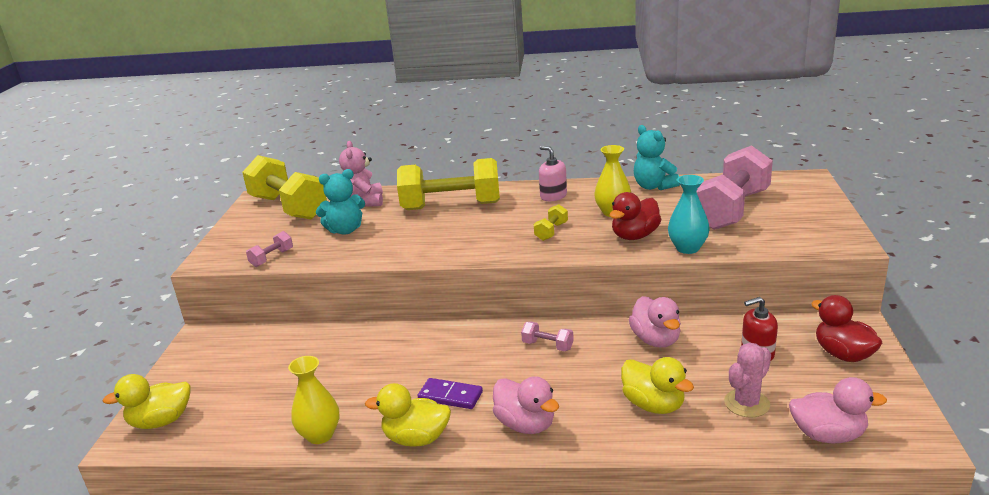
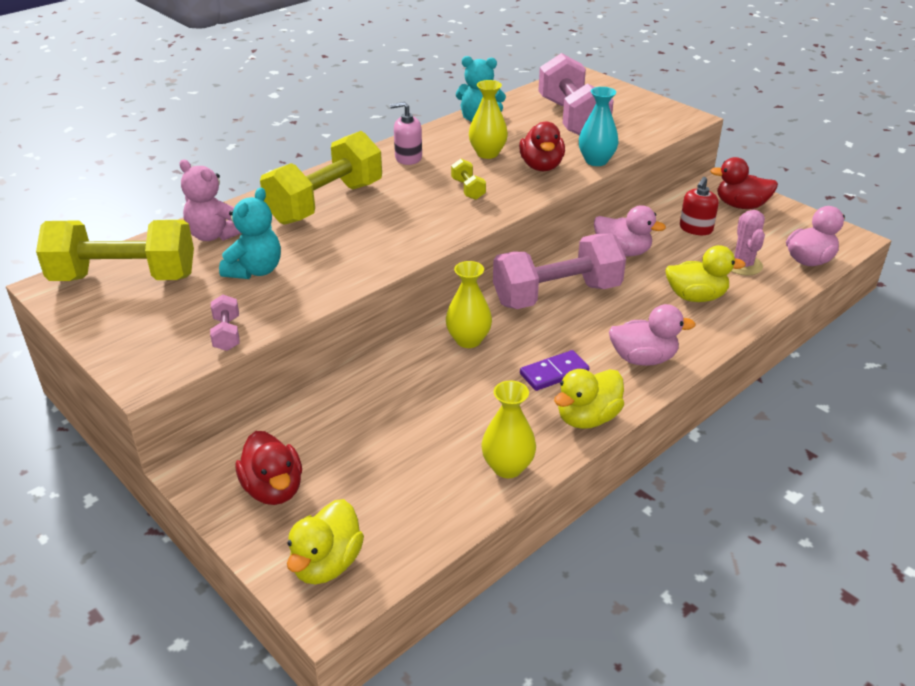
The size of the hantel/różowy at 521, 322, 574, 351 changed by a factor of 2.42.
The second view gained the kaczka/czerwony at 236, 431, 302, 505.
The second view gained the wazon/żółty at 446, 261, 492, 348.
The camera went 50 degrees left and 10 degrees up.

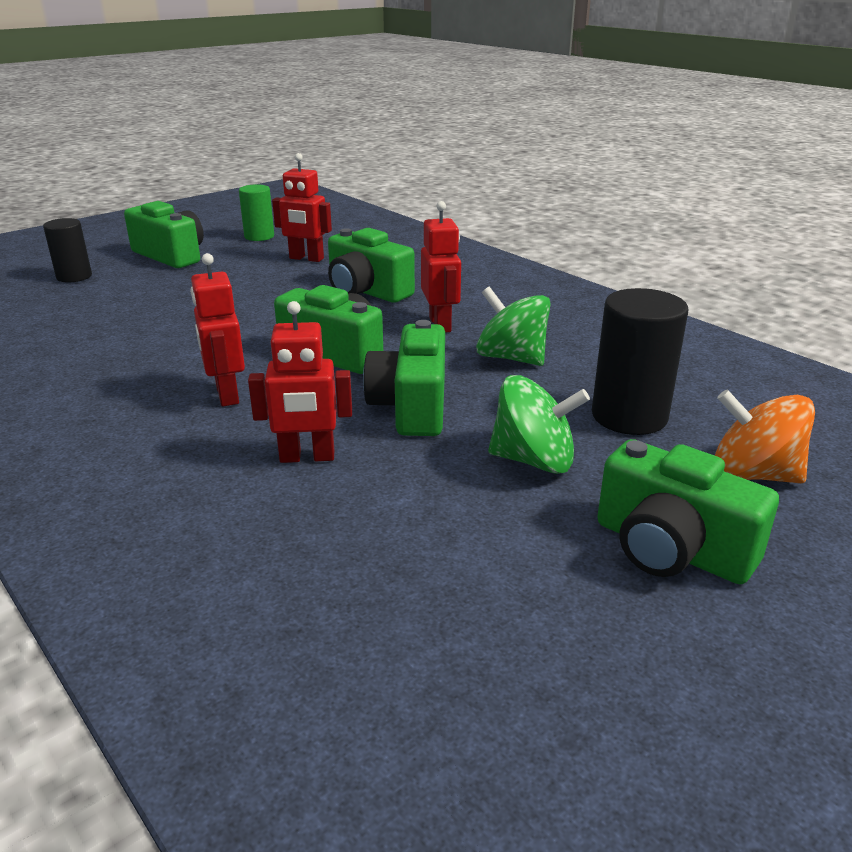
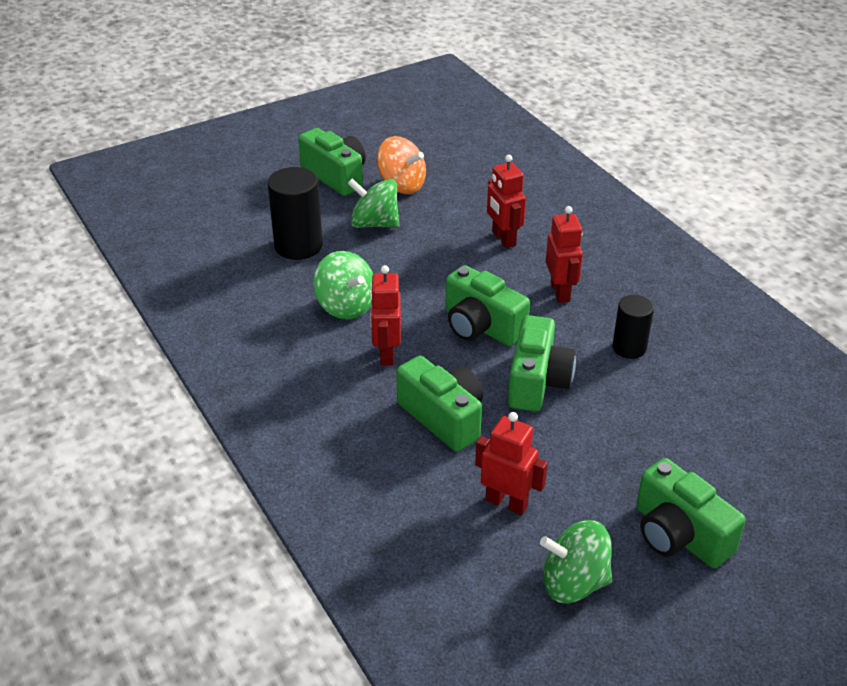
The walec/czarny ended up elsewhere, having gone from 43, 218, 92, 283 to 613, 295, 654, 359.
Where the walec/zielony stood at 239, 184, 274, 241, the bączek/zielony came to stand at 540, 520, 612, 603.
The robot/czerwony at 248, 301, 352, 463 ended up facing another way, 120 degrees counterclockwise from before.
The aparat fotograficzny/zielony ended up elsewhere, having gone from 363, 320, 445, 436 to 508, 315, 576, 412.
The bączek/pomarańczowy ended up elsewhere, having gone from 715, 390, 815, 483 to 377, 136, 426, 194.
The camera went 170 degrees left and 10 degrees up.

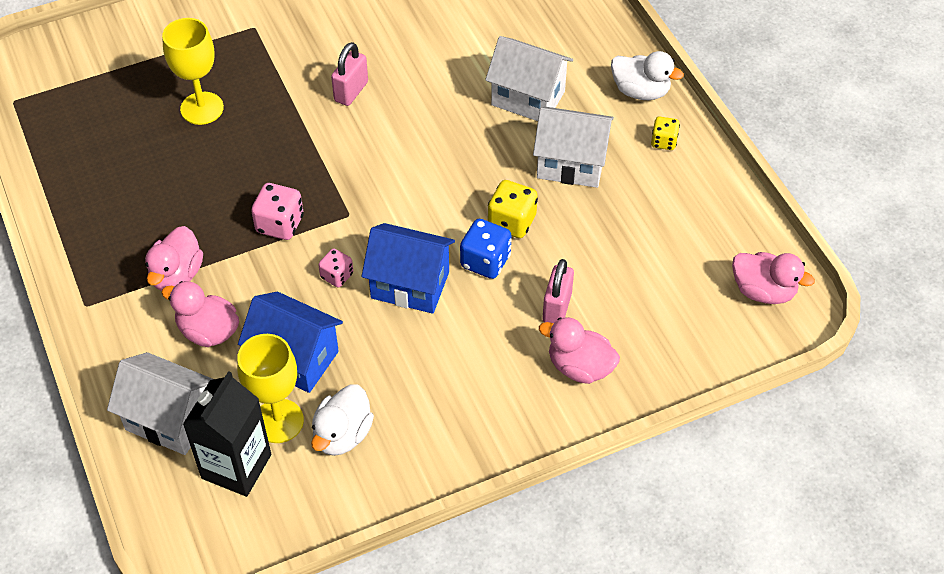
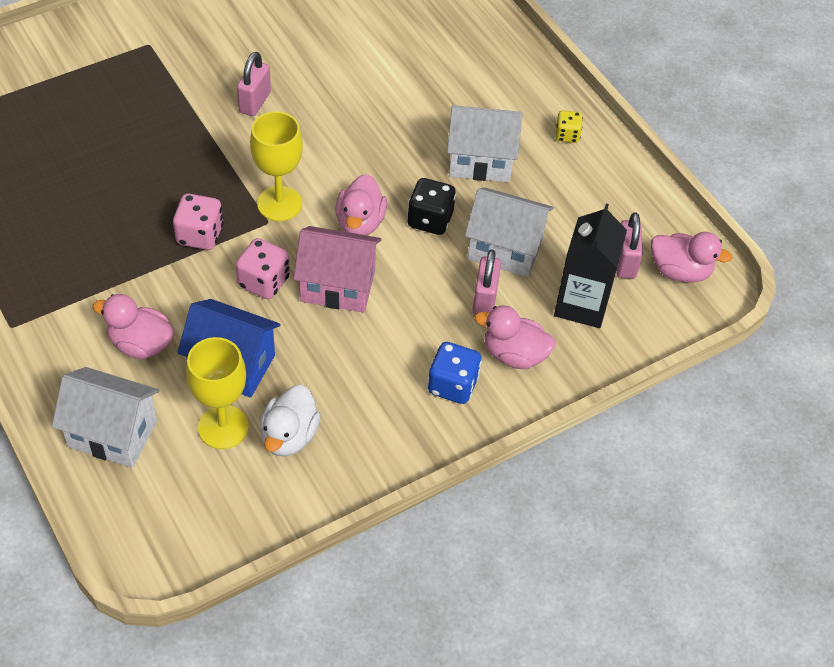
The kaczka/różowy ended up elsewhere, having gone from 145, 226, 203, 291 to 335, 174, 387, 235.
The kielich/żółty ended up elsewhere, having gone from 162, 18, 224, 125 to 250, 111, 303, 221.
The karton mleka/czarny ended up elsewhere, having gone from 183, 371, 271, 497 to 554, 203, 627, 328.
The size of the kostka do gry/różowy at 318, 249, 353, 287 changed by a factor of 1.58.
What was the domek/niebieski at 362, 223, 455, 314 turned into the domek/różowy at 293, 226, 382, 313.
The kostka do gry/niebieski ended up elsewhere, having gone from 460, 219, 512, 279 to 428, 342, 482, 404.
The domek/biały ended up elsewhere, having gone from 485, 36, 573, 121 to 465, 188, 554, 277.
What was the kostka do gry/żółty at 488, 180, 538, 238 turned into the kostka do gry/czarny at 407, 178, 456, 235.
The second view lost the kaczka/biały at 611, 51, 684, 100.
The second view gained the kłódka/różowy at 616, 212, 643, 279.
The camera went 10 degrees left and 0 degrees up.

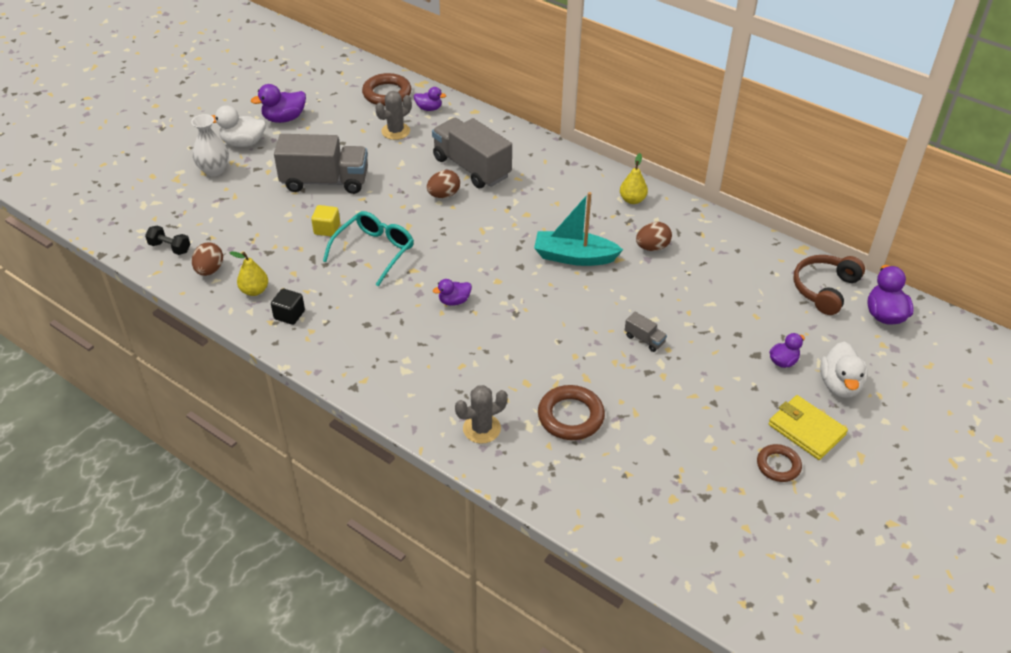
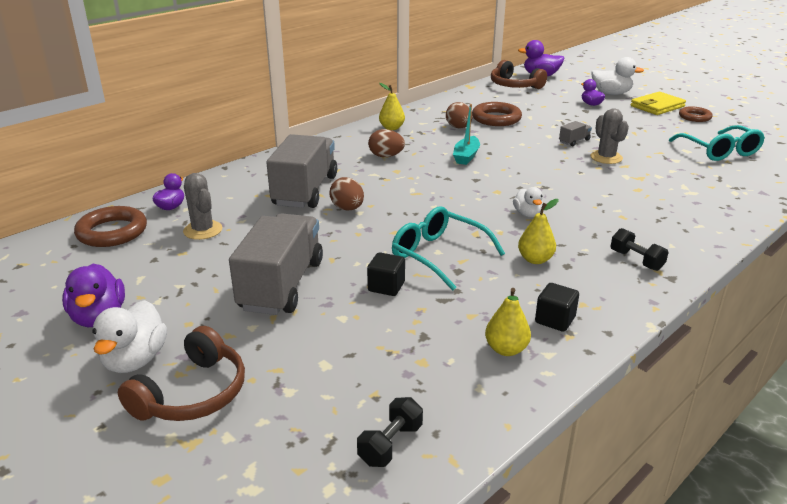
Where the wazon/biały stood at 191, 114, 229, 176, the słuchawki/brązowy came to stand at 118, 326, 245, 421.
The jajko/brązowy ended up elsewhere, having gone from 192, 242, 223, 276 to 368, 129, 405, 157.
What was the sześcian/żółty at 311, 205, 340, 237 turned into the sześcian/czarny at 367, 252, 405, 296.
The ciężarówka/szary at 432, 118, 512, 188 ended up facing another way, 135 degrees clockwise from before.
What was the kaczka/fioletowy at 433, 279, 472, 306 turned into the kaczka/biały at 513, 187, 543, 217.
The kaktus/szary ended up elsewhere, having gone from 455, 385, 508, 444 to 590, 108, 629, 164.
The size of the łódka/turkusowy at 534, 192, 623, 266 changed by a factor of 0.65.
The pierścień/brązowy ended up elsewhere, having gone from 538, 385, 605, 440 to 472, 102, 522, 126.
The second view gained the gruszka/żółty at 518, 199, 559, 264.
The second view gained the hantel/czarny at 610, 228, 669, 271.
The second view gained the okulary/turkusowy at 669, 125, 765, 161.
The camera went 80 degrees left and 15 degrees down.

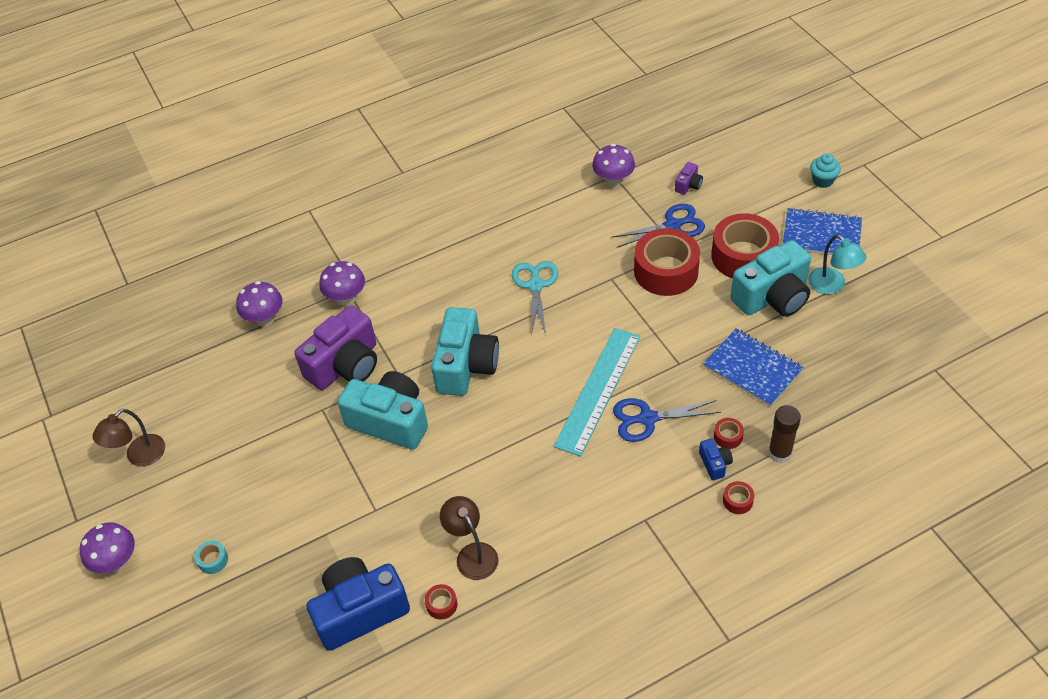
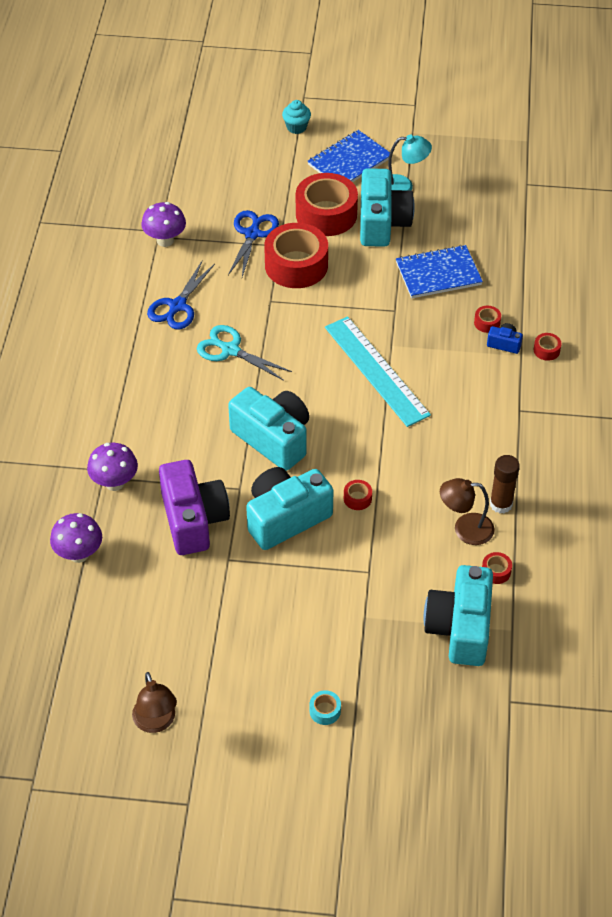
The second view lost the grzyb/fioletowy at 80, 522, 135, 574.
What was the aparat fotograficzny/niebieski at 307, 557, 410, 651 turned into the aparat fotograficzny/turkusowy at 424, 565, 493, 666.
The nożyczki/niebieski ended up elsewhere, having gone from 613, 398, 721, 442 to 147, 261, 215, 329.
The second view lost the aparat fotograficzny/fioletowy at 675, 162, 703, 195.
The klej w sztyfcie/brązowy ended up elsewhere, having gone from 768, 405, 801, 463 to 490, 455, 520, 513.
The second view gained the taśma klejąca/czerwony at 344, 480, 372, 510.
The camera went 60 degrees left and 0 degrees up.

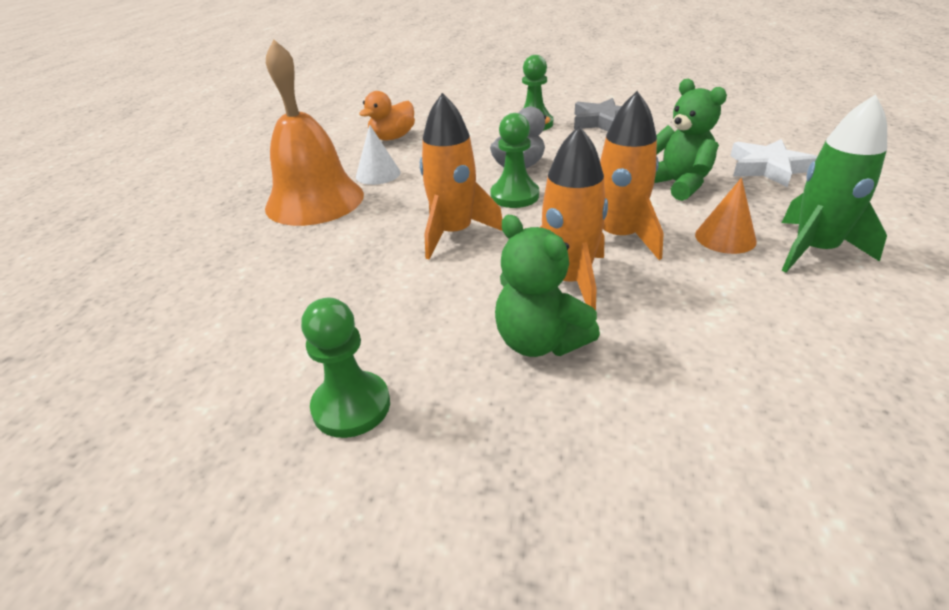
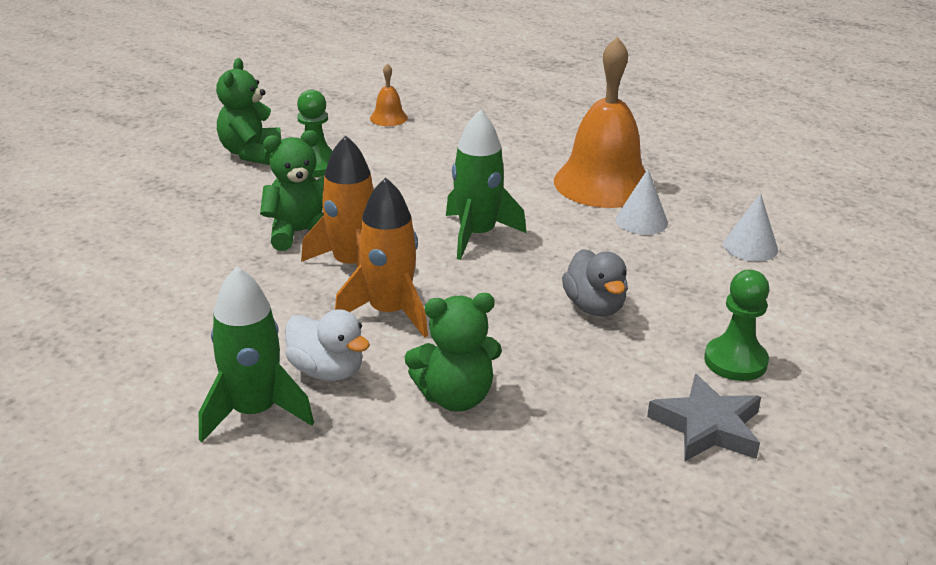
Where the kaczka/pomarańczowy stood at 359, 91, 415, 140, the stożek/biały came to stand at 723, 193, 778, 261.
What was the rakieta/pomarańczowy at 420, 93, 502, 259 turned into the rakieta/zielony at 446, 110, 526, 260.
The second view lost the pionek/zielony at 490, 113, 539, 208.
Where the stożek/pomarańczowy stood at 695, 178, 757, 254, the kaczka/biały came to stand at 285, 309, 370, 381.
The second view lost the gwiazda/biały at 730, 139, 818, 188.
The second view gained the miś/zielony at 216, 58, 281, 165.
The second view gained the dzwonek/pomarańczowy at 370, 63, 408, 126.
The camera went 110 degrees right and 5 degrees down.

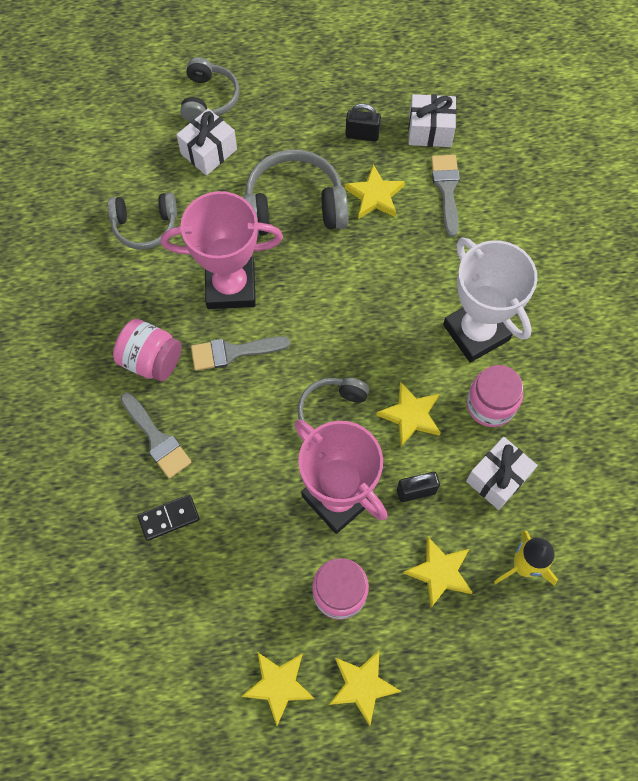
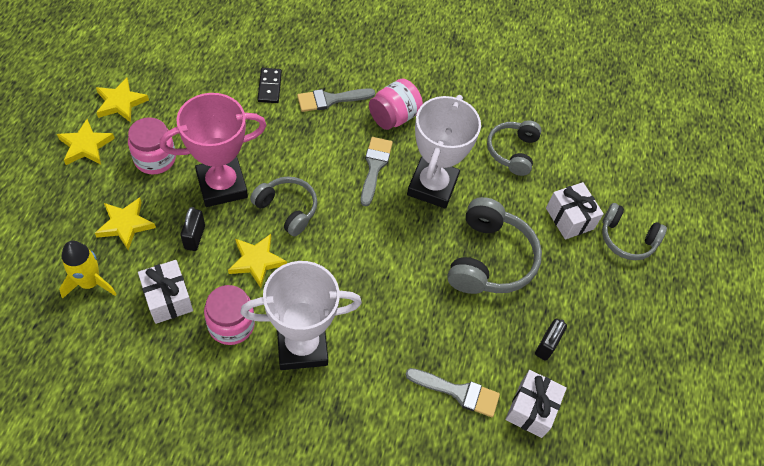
What was the puchar/różowy at 161, 191, 283, 309 turned into the puchar/biały at 407, 95, 481, 208.
The second view lost the gwiazda/żółty at 345, 164, 405, 219.
The camera went 105 degrees right and 10 degrees down.

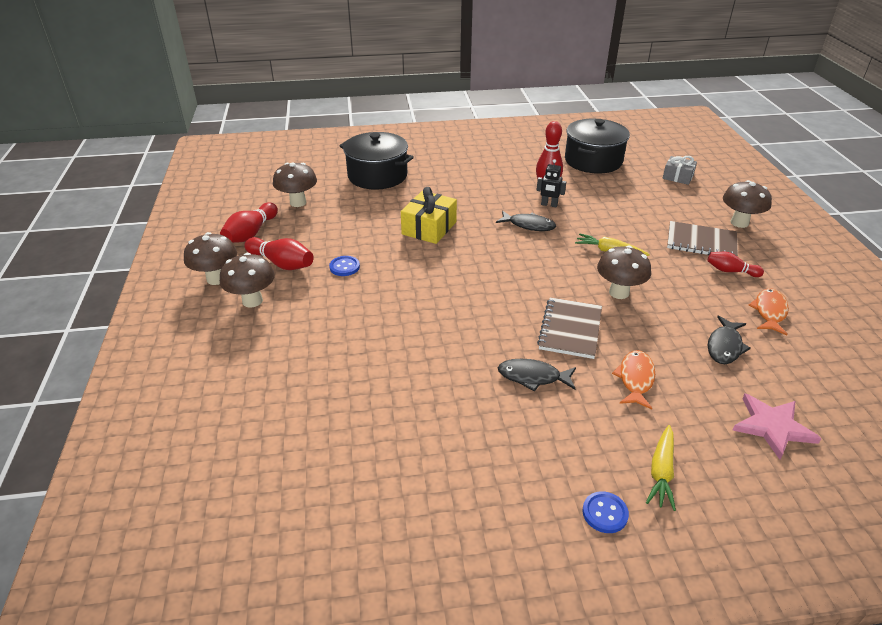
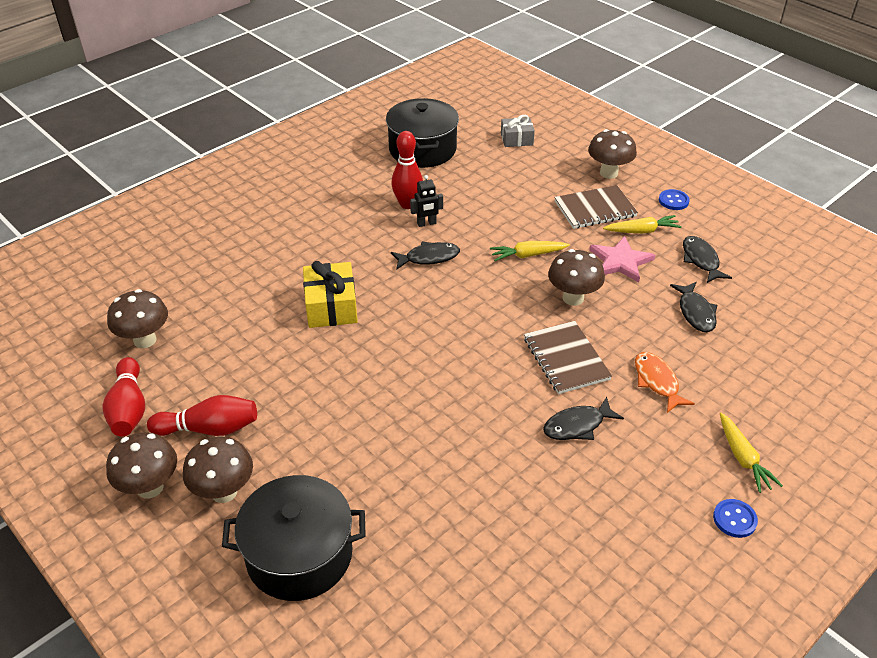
The guzik/niebieski ended up elsewhere, having gone from 329, 256, 360, 276 to 659, 189, 690, 210.
The garnek/czarny ended up elsewhere, having gone from 339, 132, 414, 190 to 222, 475, 366, 601.
Where the kręgiel/czerwony stood at 707, 252, 764, 277, the marchewka/żółty came to stand at 603, 215, 682, 234.
The gwiazda/różowy ended up elsewhere, having gone from 733, 394, 821, 460 to 589, 236, 655, 283.
What was the ryba/pomarańczowy at 748, 288, 789, 335 turned into the ryba/czarny at 683, 236, 732, 283.
The camera went 35 degrees left and 5 degrees up.

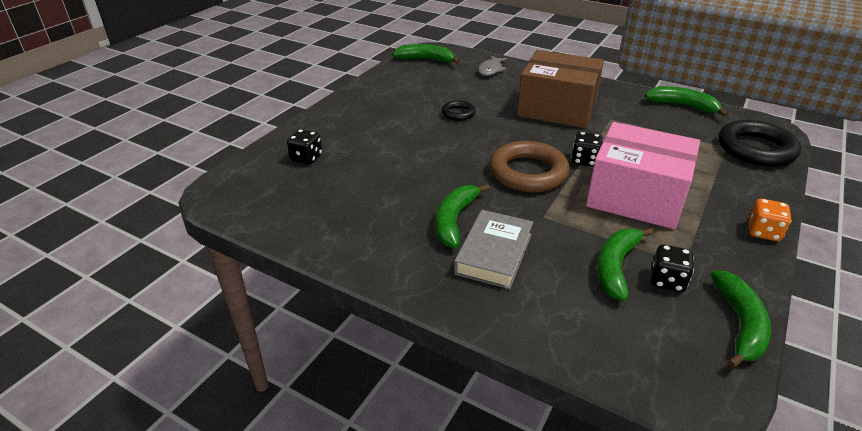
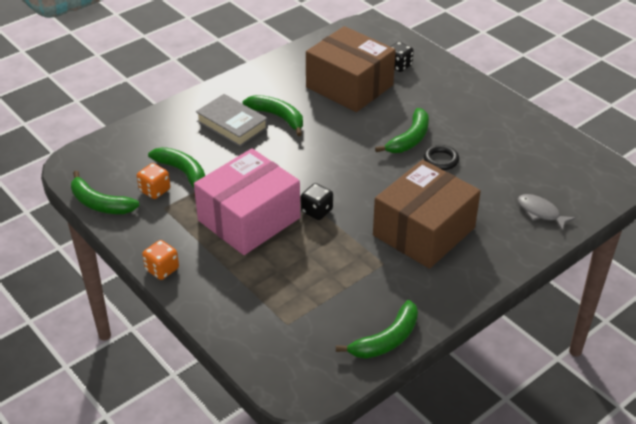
The banan/zielony ended up elsewhere, having gone from 393, 44, 460, 64 to 375, 108, 429, 153.
The second view lost the pierścień/brązowy at 489, 141, 570, 192.
What was the kostka do gry/czarny at 651, 244, 694, 292 turned into the kostka do gry/pomarańczowy at 137, 163, 170, 199.
The second view lost the pierścień/czarny at 718, 120, 801, 167.
The second view gained the pudełko/brązowy at 306, 26, 396, 112.
The camera went 110 degrees right and 5 degrees up.

